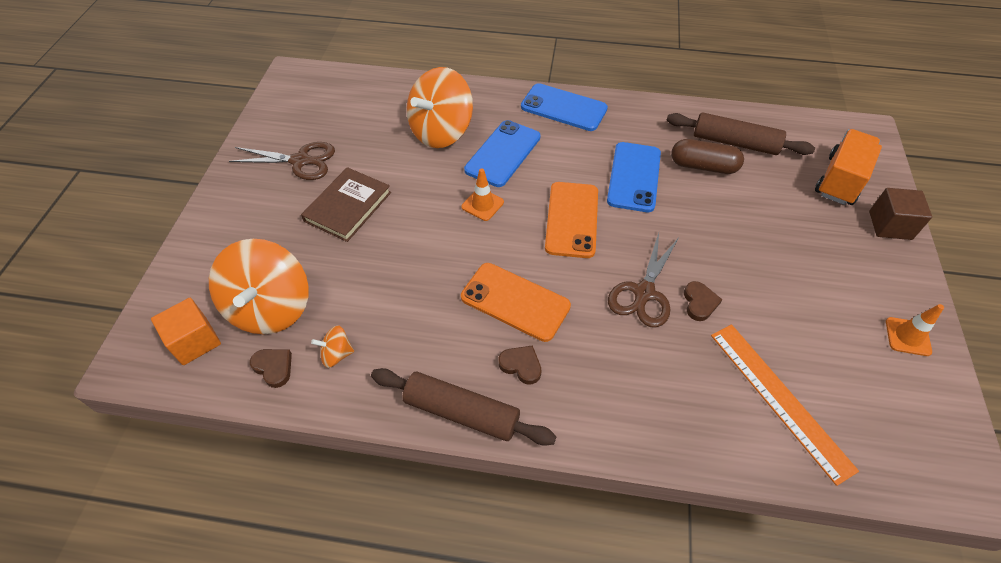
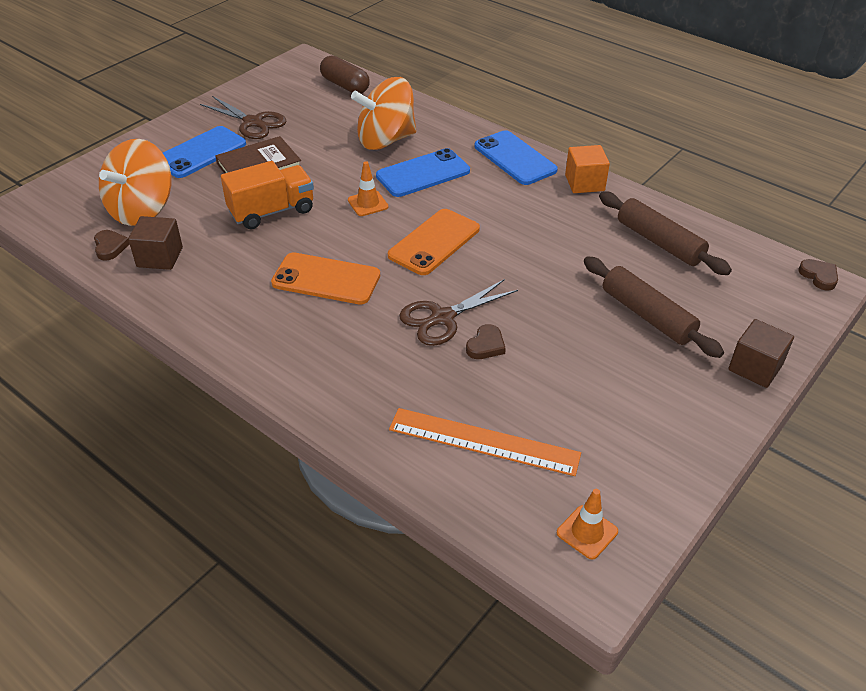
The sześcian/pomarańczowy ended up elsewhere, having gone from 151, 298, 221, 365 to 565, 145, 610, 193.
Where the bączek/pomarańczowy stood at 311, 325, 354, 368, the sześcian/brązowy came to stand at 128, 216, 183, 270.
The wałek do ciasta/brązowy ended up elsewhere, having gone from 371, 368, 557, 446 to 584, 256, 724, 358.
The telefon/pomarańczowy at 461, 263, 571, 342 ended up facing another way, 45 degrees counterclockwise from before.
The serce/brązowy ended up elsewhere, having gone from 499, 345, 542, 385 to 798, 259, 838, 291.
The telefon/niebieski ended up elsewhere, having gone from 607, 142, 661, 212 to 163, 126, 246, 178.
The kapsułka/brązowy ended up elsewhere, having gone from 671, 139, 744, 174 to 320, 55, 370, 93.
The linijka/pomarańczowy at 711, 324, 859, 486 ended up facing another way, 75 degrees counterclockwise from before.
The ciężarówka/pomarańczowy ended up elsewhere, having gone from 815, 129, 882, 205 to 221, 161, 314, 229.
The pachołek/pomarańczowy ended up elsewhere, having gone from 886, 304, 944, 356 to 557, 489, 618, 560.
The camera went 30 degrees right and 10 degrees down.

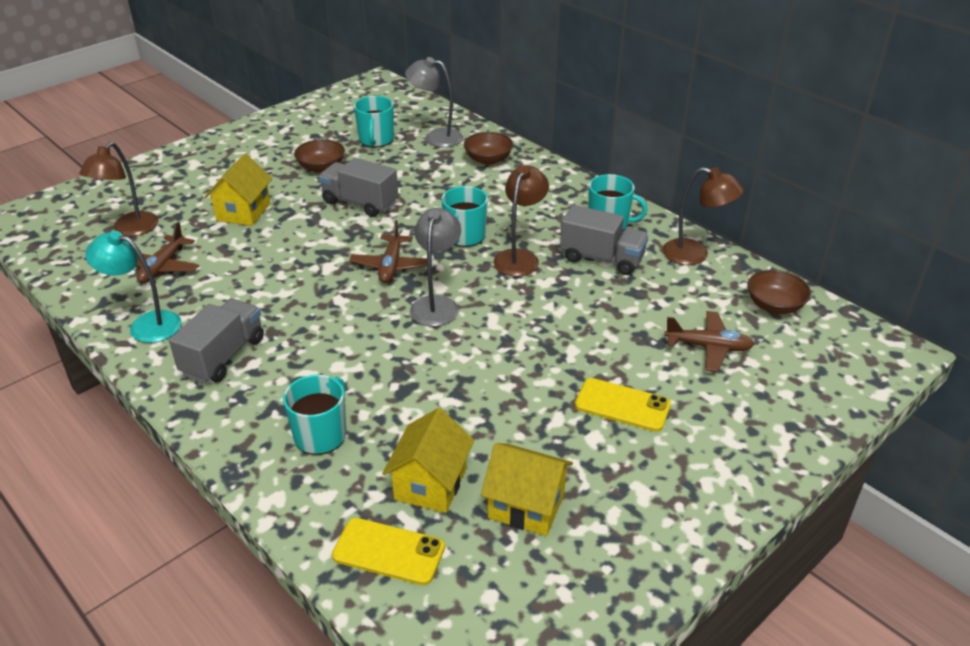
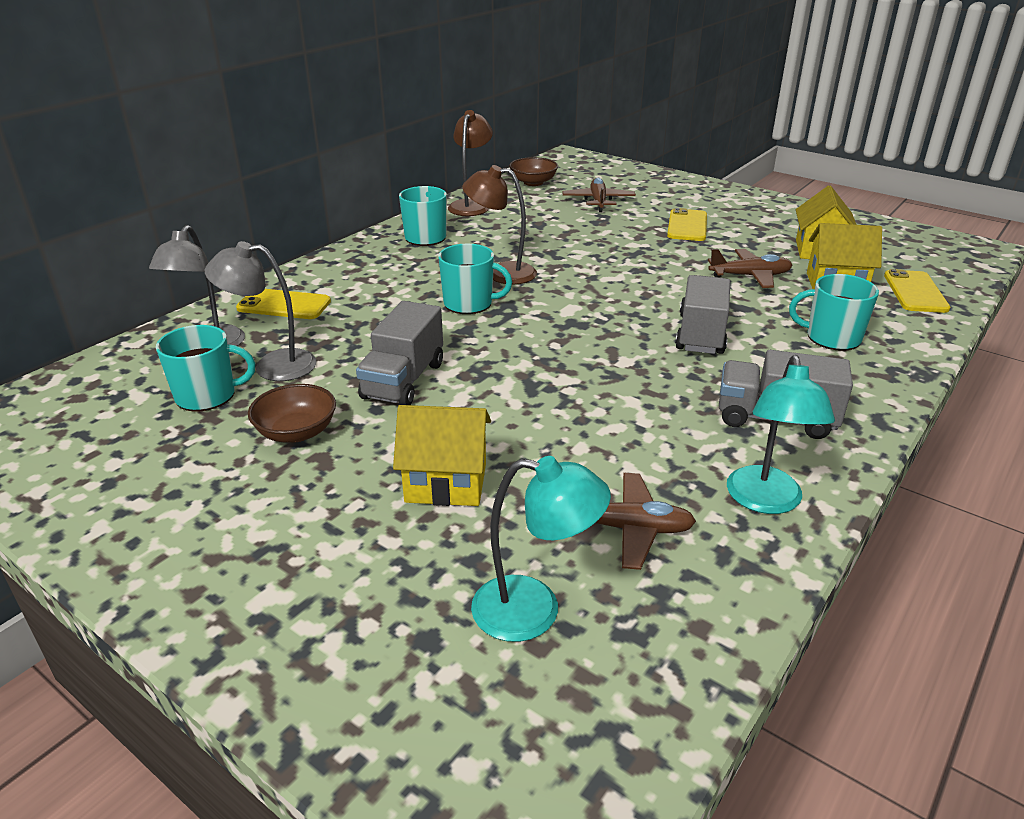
What was the lampka/brązowy at 79, 142, 158, 236 turned into the lampka/turkusowy at 471, 456, 611, 642.
The samolot/brązowy ended up elsewhere, having gone from 349, 220, 427, 283 to 708, 249, 792, 288.
The lampka/szary ended up elsewhere, having gone from 410, 208, 461, 327 to 205, 241, 316, 381.
Where the miska/brązowy stood at 464, 132, 513, 165, the telefon/żółty came to stand at 236, 289, 331, 319.
The ciężarówka/szary ended up elsewhere, having gone from 560, 205, 649, 275 to 675, 275, 730, 354.
The camera went 100 degrees left and 5 degrees down.

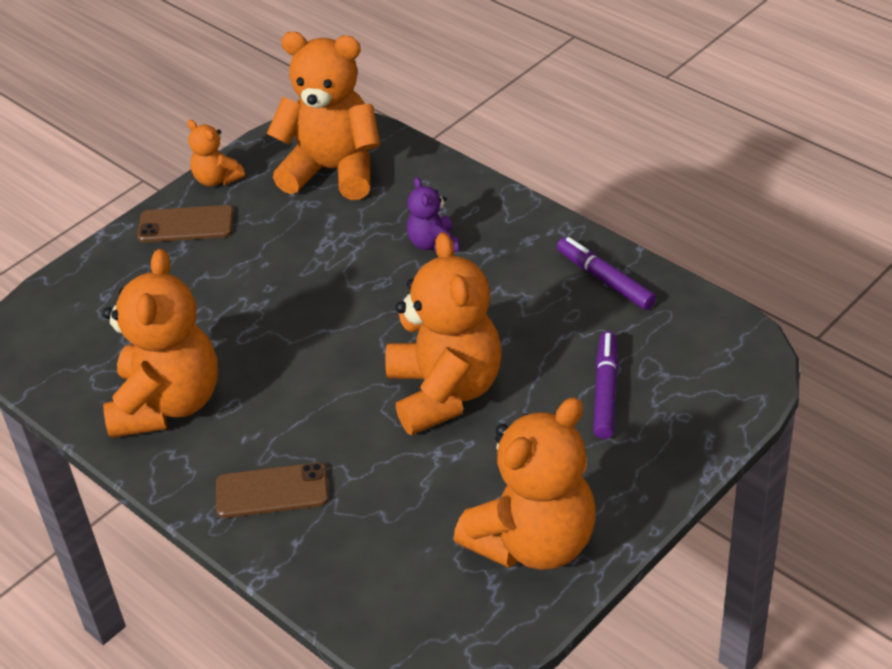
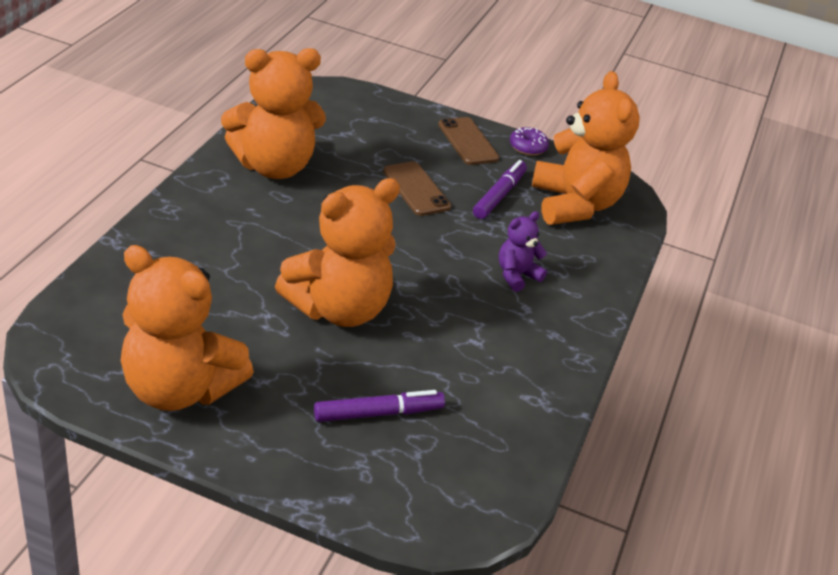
Where the miś/pomarańczowy stood at 187, 120, 245, 187, the donut/fioletowy came to stand at 510, 127, 549, 156.
The telefon/brązowy ended up elsewhere, having gone from 216, 462, 329, 518 to 383, 161, 451, 216.
The flamaster/fioletowy ended up elsewhere, having gone from 557, 237, 656, 310 to 473, 160, 527, 219.
The camera went 60 degrees right and 5 degrees down.

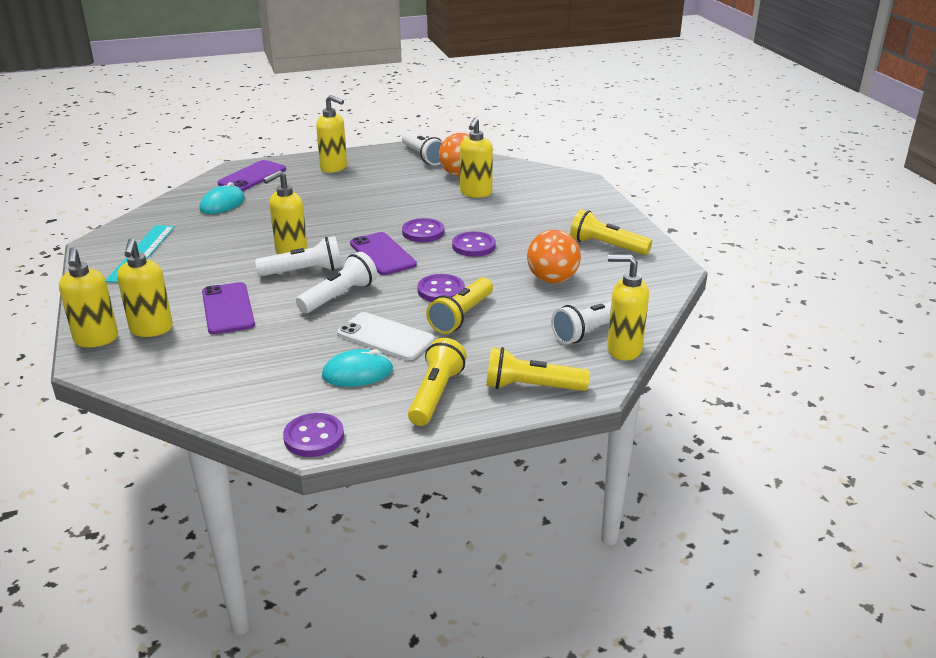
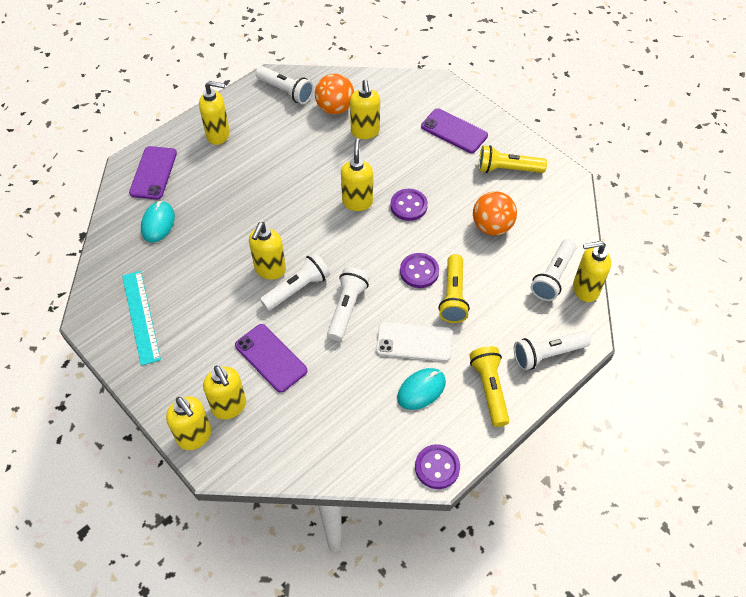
The telefon/fioletowy ended up elsewhere, having gone from 350, 232, 417, 275 to 421, 108, 488, 153.
Where the guzik/fioletowy stood at 402, 218, 444, 242, the dozownik mydła/żółty came to stand at 341, 138, 373, 211.
What was the latarka/żółty at 486, 347, 590, 391 turned into the latarka/biały at 514, 331, 591, 370.
The camera went 25 degrees left and 25 degrees up.

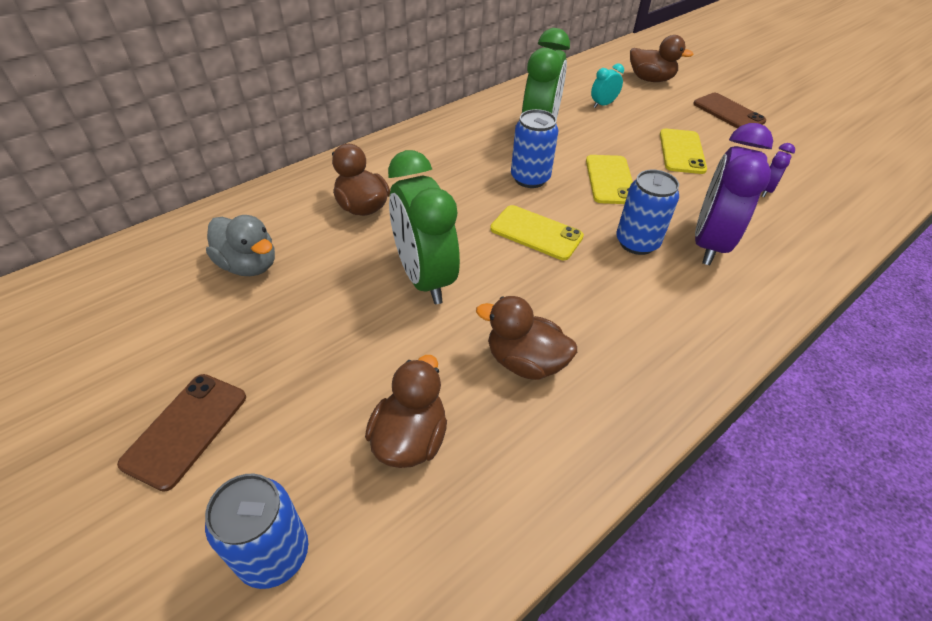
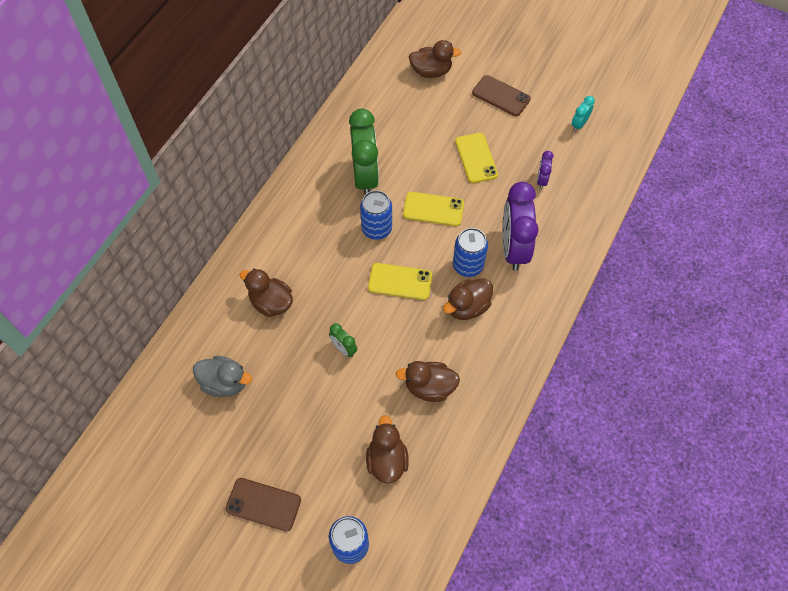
The telefon/brązowy at 117, 374, 246, 492 ended up facing another way, 75 degrees counterclockwise from before.
The size of the budzik/zielony at 388, 150, 460, 304 changed by a factor of 0.45.
The telefon/żółty at 586, 155, 633, 204 ended up facing another way, 60 degrees counterclockwise from before.
The budzik/turkusowy ended up elsewhere, having gone from 591, 63, 624, 108 to 572, 96, 595, 132.
The second view gained the kaczka/brązowy at 443, 278, 493, 320.
The camera went 20 degrees left and 15 degrees up.

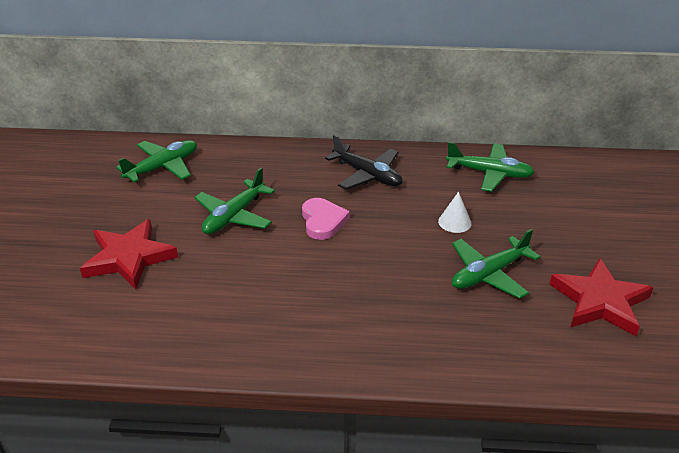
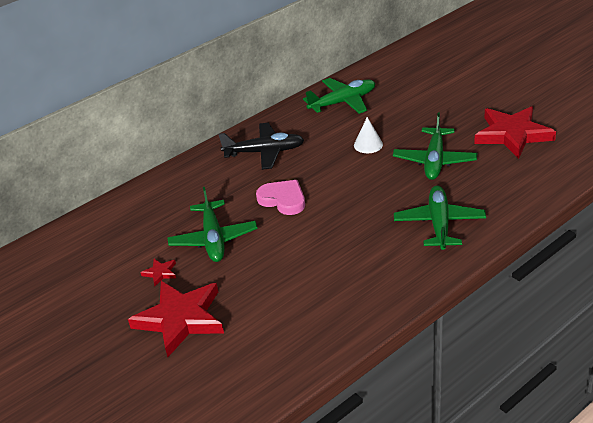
The samolot/zielony ended up elsewhere, having gone from 116, 140, 197, 182 to 394, 185, 486, 250.
The second view gained the gwiazda/czerwony at 140, 259, 176, 286.
The camera went 40 degrees left and 0 degrees up.

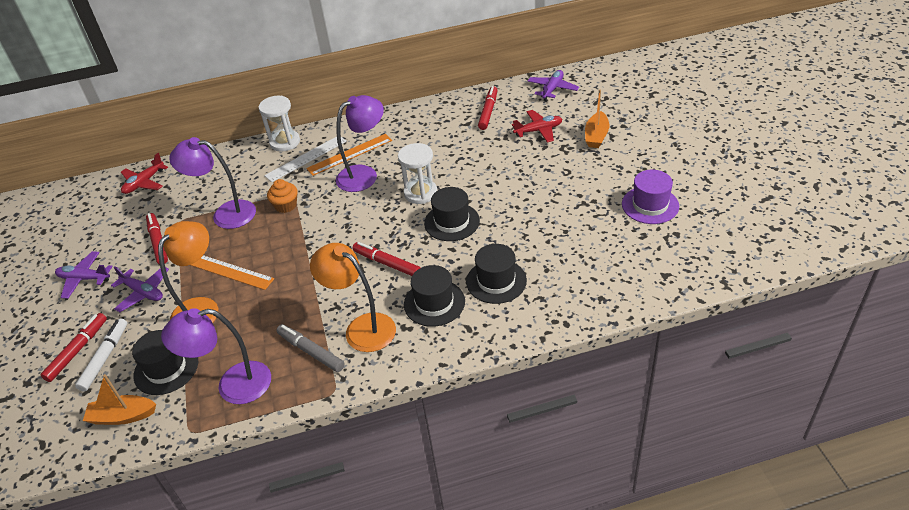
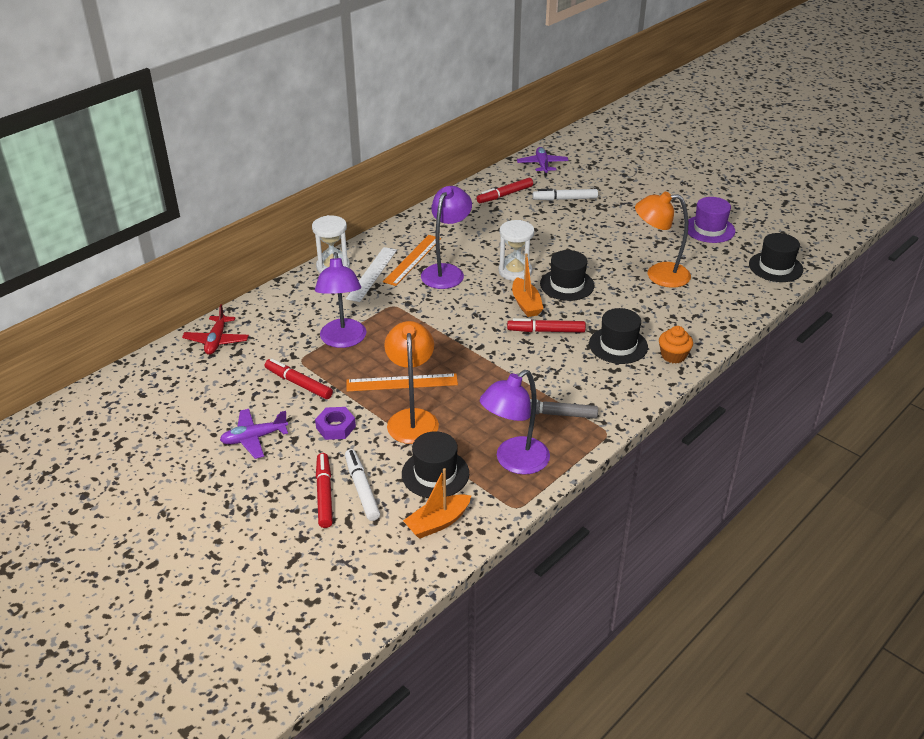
Where the samolot/fioletowy stood at 111, 266, 169, 312, the nakrętka/fioletowy came to stand at 315, 407, 356, 440.
The lampka/fioletowy at 169, 137, 256, 229 ended up facing another way, 75 degrees counterclockwise from before.
The muffinka/pomarańczowy ended up elsewhere, having gone from 267, 179, 298, 213 to 659, 326, 693, 364.
The lampka/pomarańczowy ended up elsewhere, having gone from 310, 243, 396, 352 to 635, 192, 691, 288.
The kapelusz/czarny ended up elsewhere, having gone from 466, 244, 527, 304 to 749, 233, 803, 282.
The flamaster/czerwony at 478, 86, 497, 130 ended up facing another way, 105 degrees counterclockwise from before.
Where the samolot/czerwony stood at 512, 110, 562, 143, the flamaster/biały came to stand at 533, 189, 598, 200.
The łódka/pomarańczowy ended up elsewhere, having gone from 585, 89, 609, 148 to 512, 253, 544, 317.
The camera went 35 degrees left and 5 degrees down.

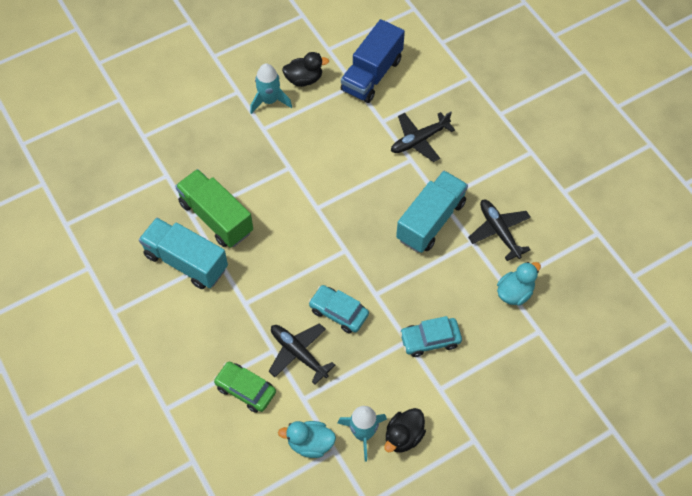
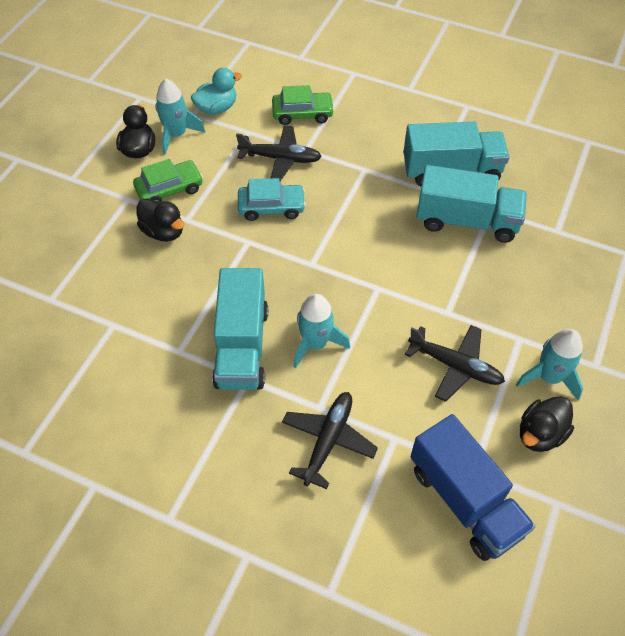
What was the ciężarówka/zielony at 175, 169, 253, 247 turned into the ciężarówka/turkusowy at 416, 165, 527, 243.
The ciężarówka/niebieski at 341, 19, 405, 103 ended up facing another way, 150 degrees clockwise from before.
Where the samochód/turkusowy stood at 400, 316, 462, 357, the kaczka/czarny came to stand at 137, 198, 185, 241.
The samolot/czarny ended up elsewhere, having gone from 468, 200, 531, 261 to 405, 325, 505, 402.
The second view lost the kaczka/turkusowy at 497, 262, 541, 306.
The second view gained the samochód/zielony at 133, 159, 203, 203.
The second view gained the rakieta/turkusowy at 293, 294, 350, 368.
The camera went 145 degrees right and 5 degrees down.

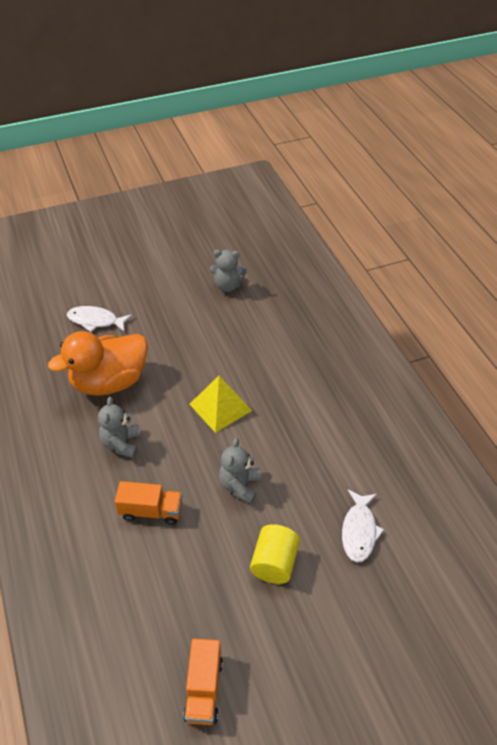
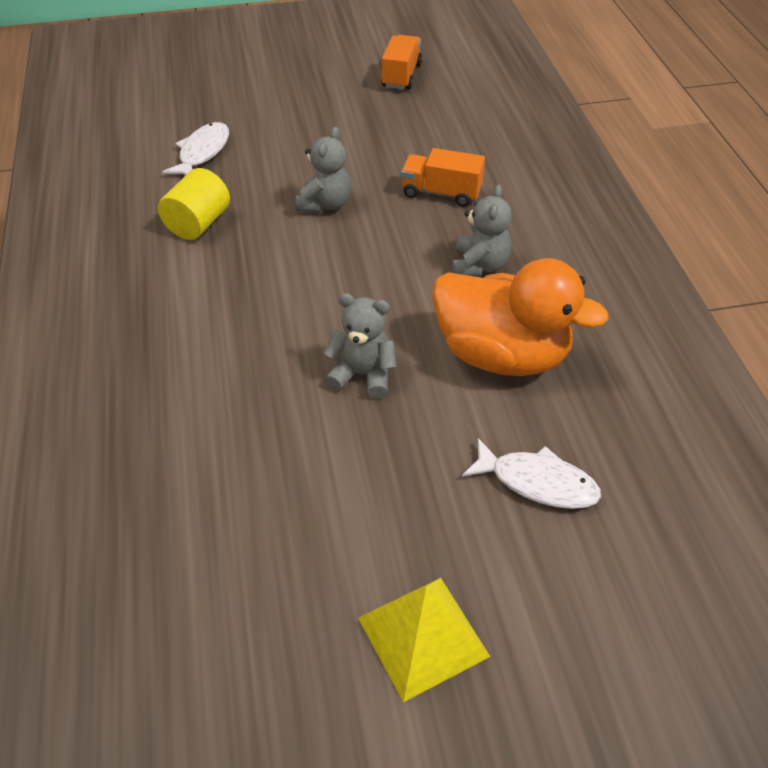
The kaczka/pomarańczowy at 48, 331, 148, 396 ended up facing another way, 45 degrees clockwise from before.
The piramida/żółty ended up elsewhere, having gone from 190, 376, 252, 433 to 358, 578, 490, 702.
The miś/szary ended up elsewhere, having gone from 210, 250, 247, 292 to 323, 293, 396, 399.
The walec/żółty ended up elsewhere, having gone from 250, 524, 300, 584 to 158, 168, 230, 240.
The camera went 170 degrees left and 0 degrees up.

